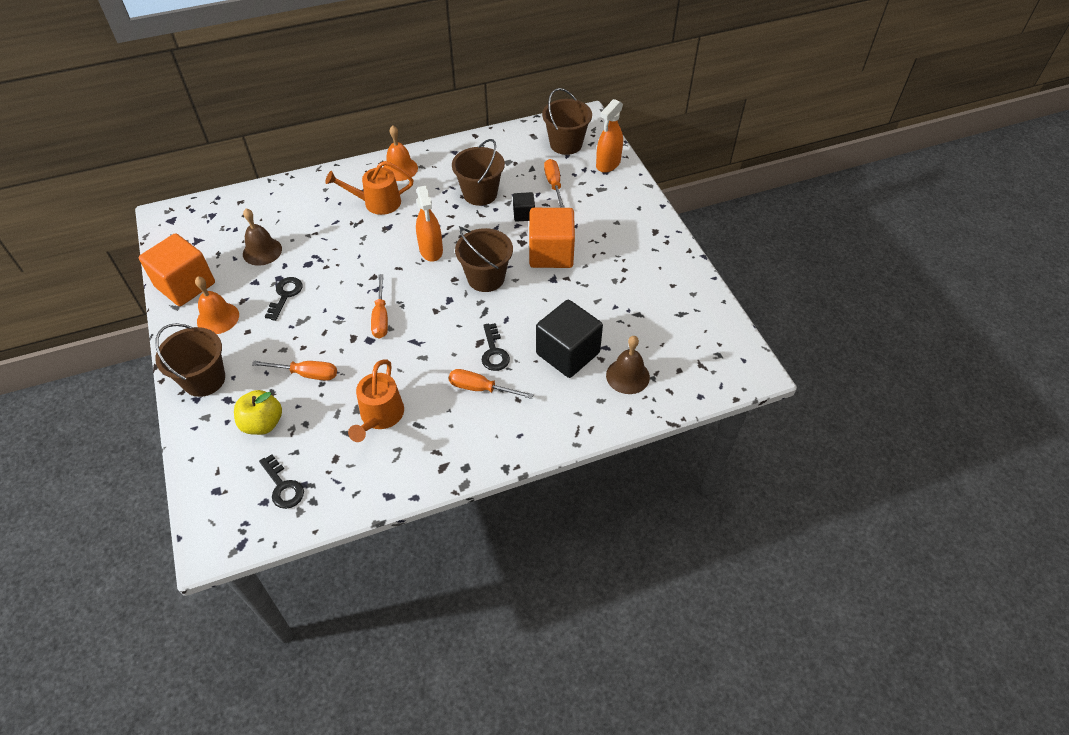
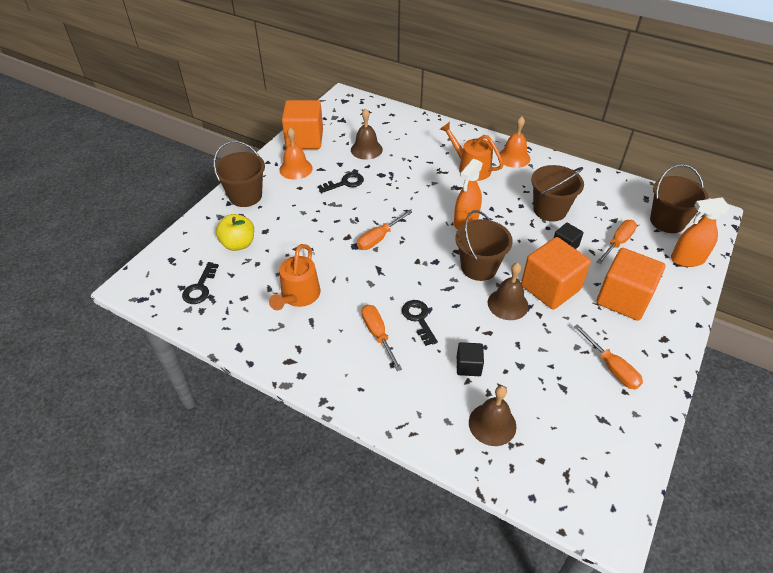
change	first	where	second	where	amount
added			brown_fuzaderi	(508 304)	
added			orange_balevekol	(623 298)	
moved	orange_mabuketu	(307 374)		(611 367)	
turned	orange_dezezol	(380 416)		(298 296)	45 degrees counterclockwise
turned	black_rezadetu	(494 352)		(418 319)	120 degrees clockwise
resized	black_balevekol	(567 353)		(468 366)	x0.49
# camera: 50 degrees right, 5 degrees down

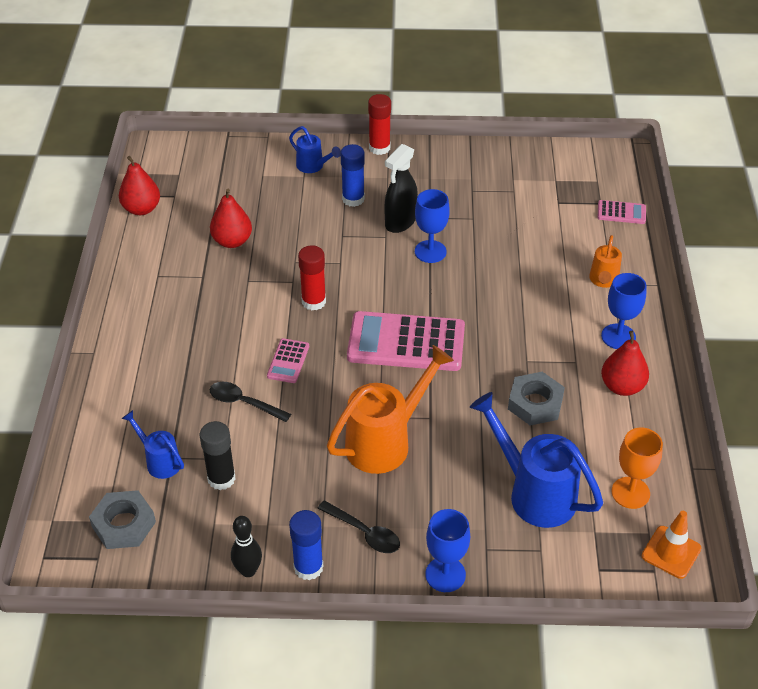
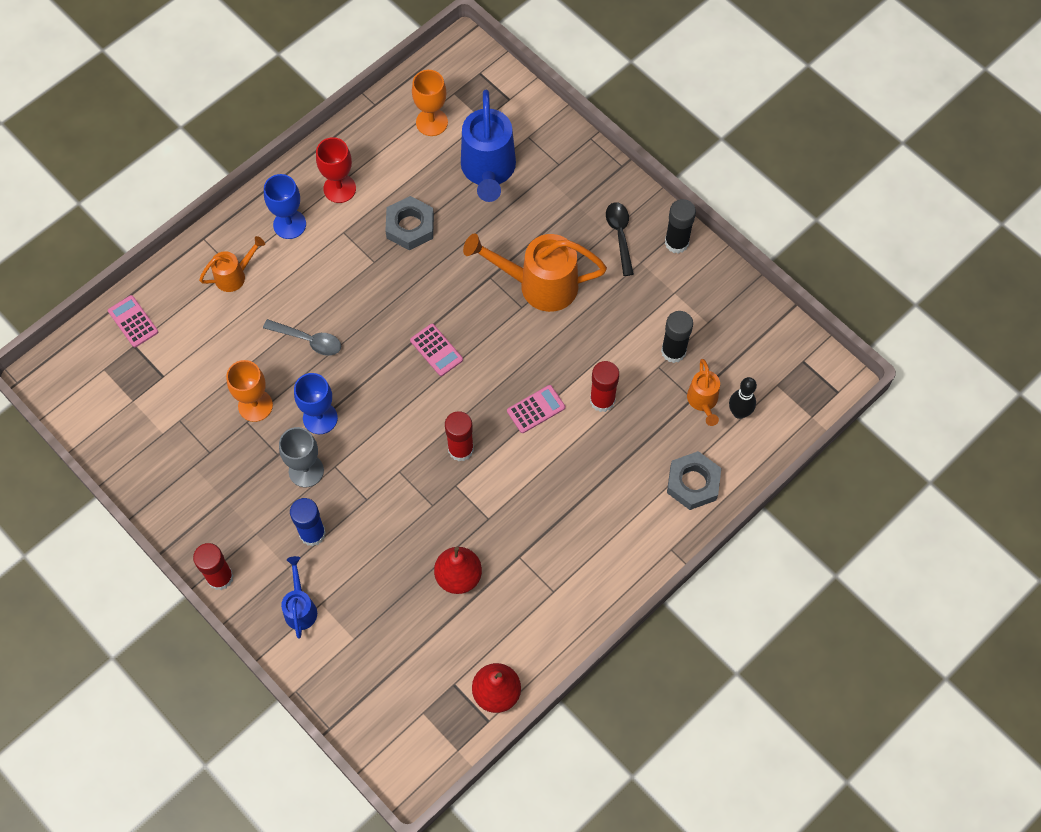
change	first	where	second	where	amount
removed	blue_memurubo	(445 574)			
removed	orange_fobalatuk	(671 552)			
added			orange_memurubo	(255 405)	
added			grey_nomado	(308 340)	
moved	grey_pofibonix	(124 524)		(693 483)	
moved	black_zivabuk	(248 570)		(739 412)	
replaced	black_nomado	(244 403)	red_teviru	(602 400)	
replaced	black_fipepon	(400 222)	grey_memurubo	(306 470)	
replaced	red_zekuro	(622 386)	red_memurubo	(339 188)	
recoloured	blue_dezezol	(160 461)	orange_dezezol	(703 401)	
recoloured	blue_teviru	(308 567)	black_teviru	(676 242)	
resized	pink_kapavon	(406 342)		(436 350)	x0.46
# camera: 135 degrees left, 20 degrees up

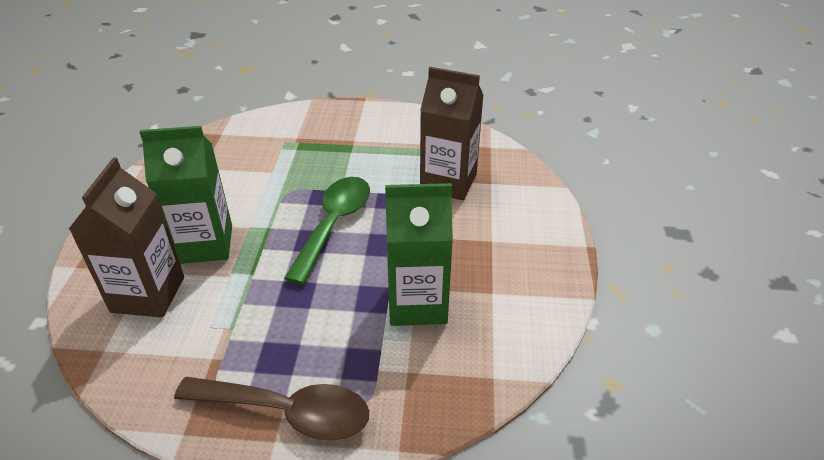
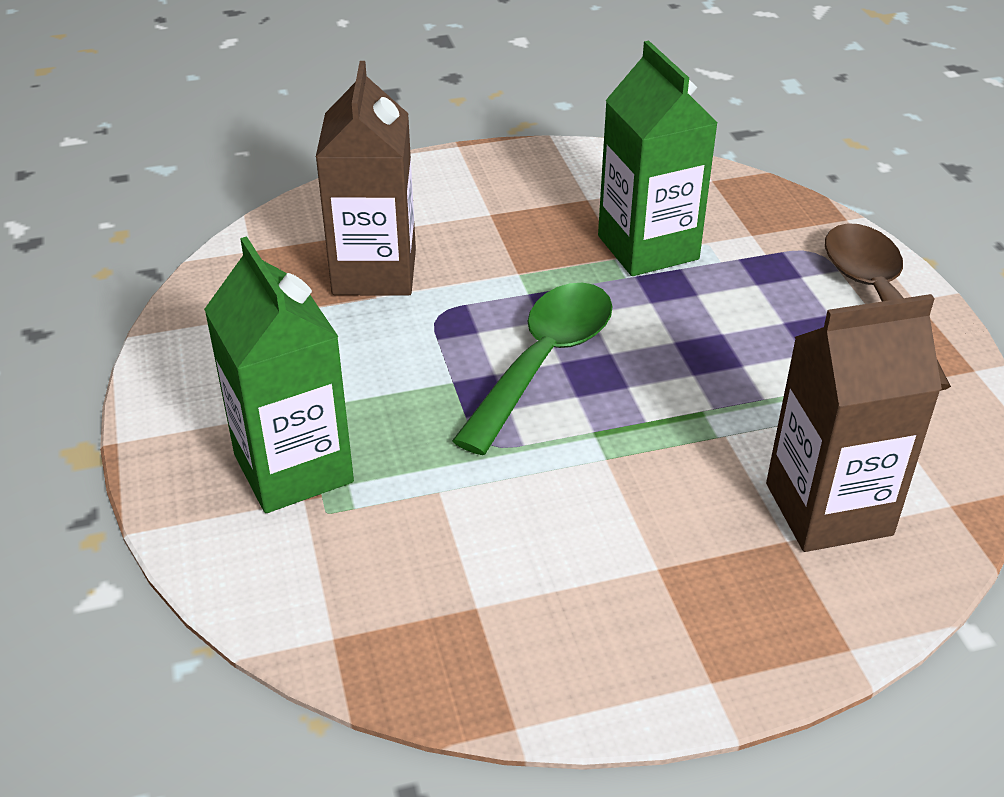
change	first	where	second	where	amount
moved	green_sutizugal	(204 244)		(293 468)	
turned	green_nomado	(334 224)		(544 361)	120 degrees clockwise
# camera: 110 degrees left, 0 degrees up

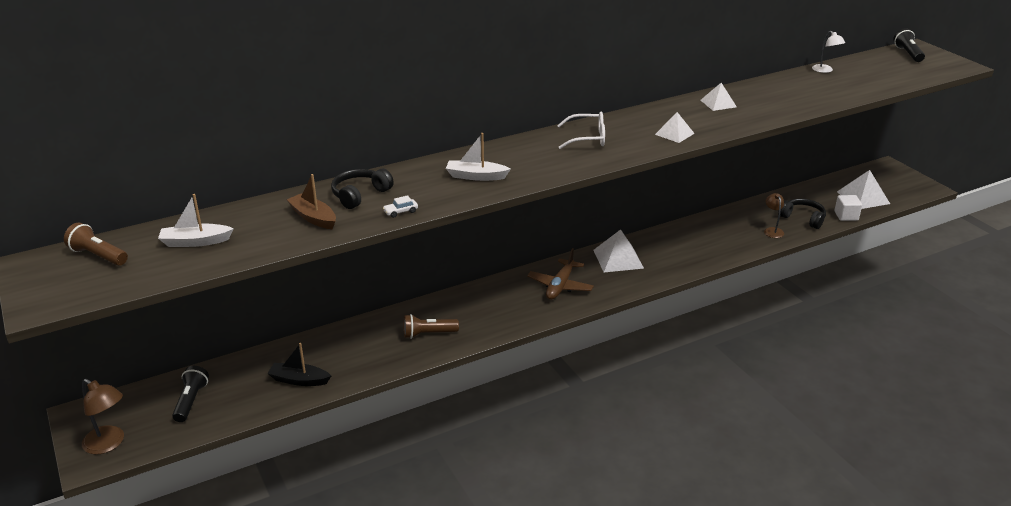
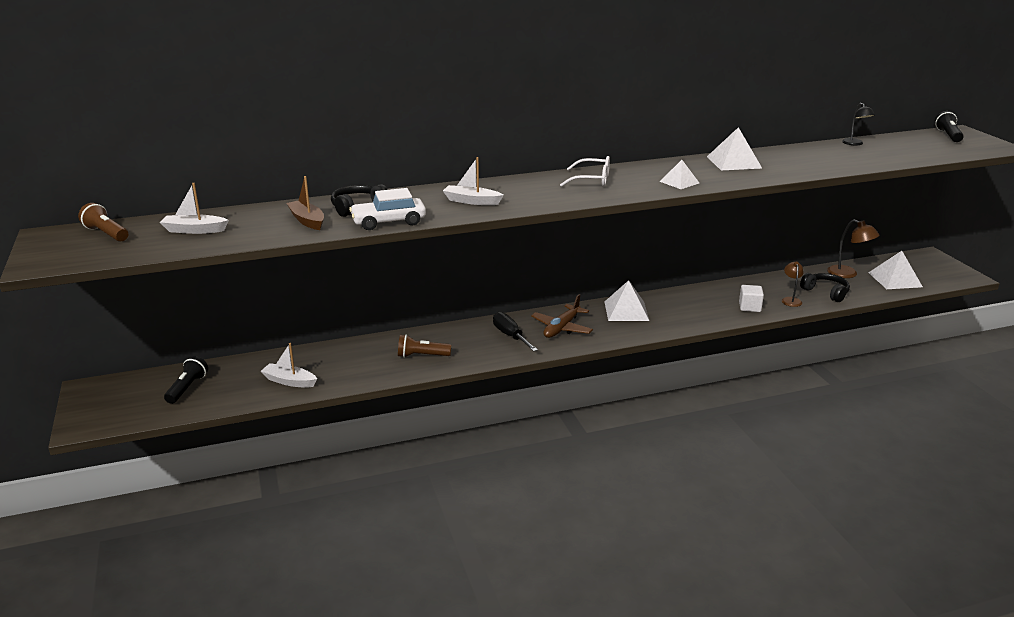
change	first	where	second	where	amount
added			black_mabuketu	(510 336)	
moved	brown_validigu	(109 444)		(848 274)	
moved	white_balevekol	(846 216)		(749 307)	
recoloured	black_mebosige	(299 380)	white_mebosige	(289 381)	
recoloured	white_validigu	(825 70)	black_validigu	(855 143)	
resized	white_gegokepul	(400 212)		(388 222)	x2.27
resized	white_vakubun	(718 103)		(734 162)	x1.60
# camera: 10 degrees right, 5 degrees down

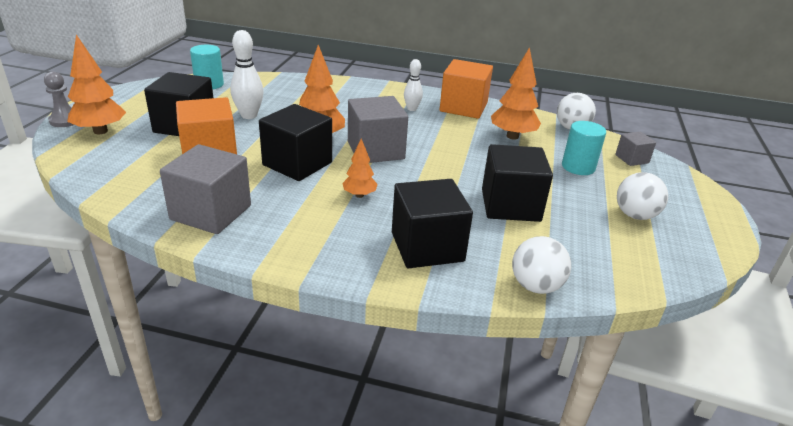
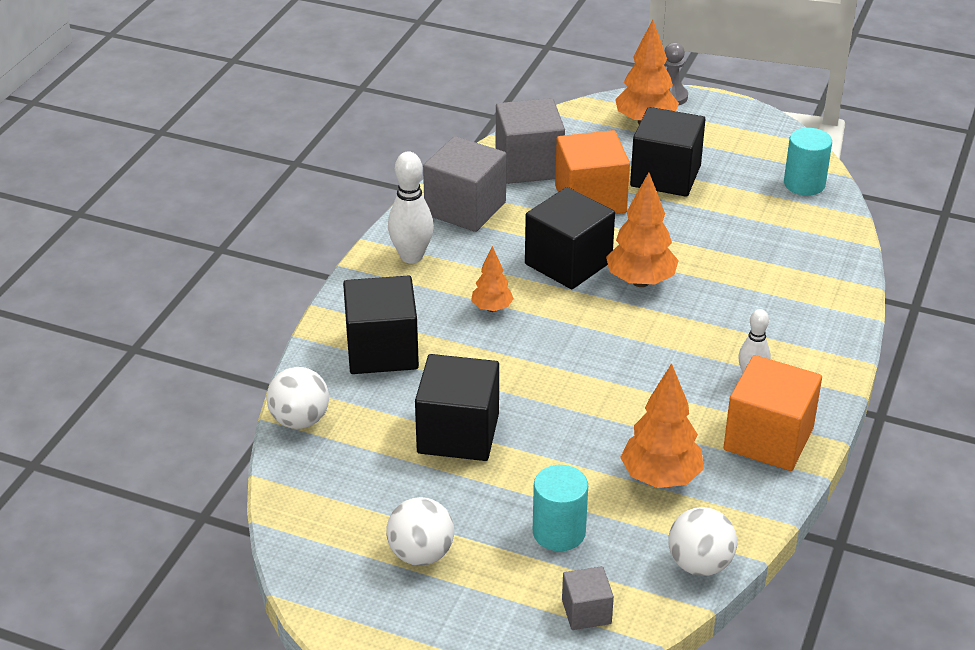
change	first	where	second	where	amount
moved	white_zivabuk	(249 115)		(411 256)	
moved	grey_balevekol	(375 150)		(529 165)	
# camera: 100 degrees right, 5 degrees up

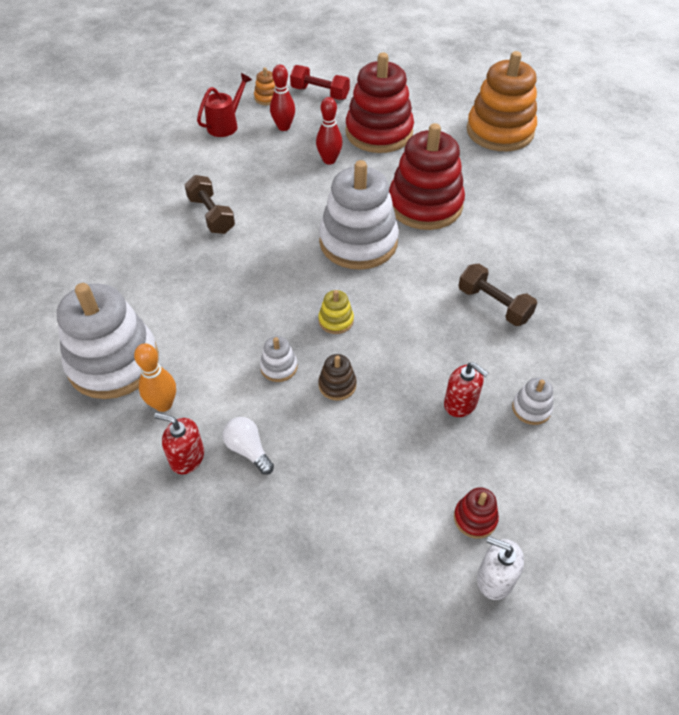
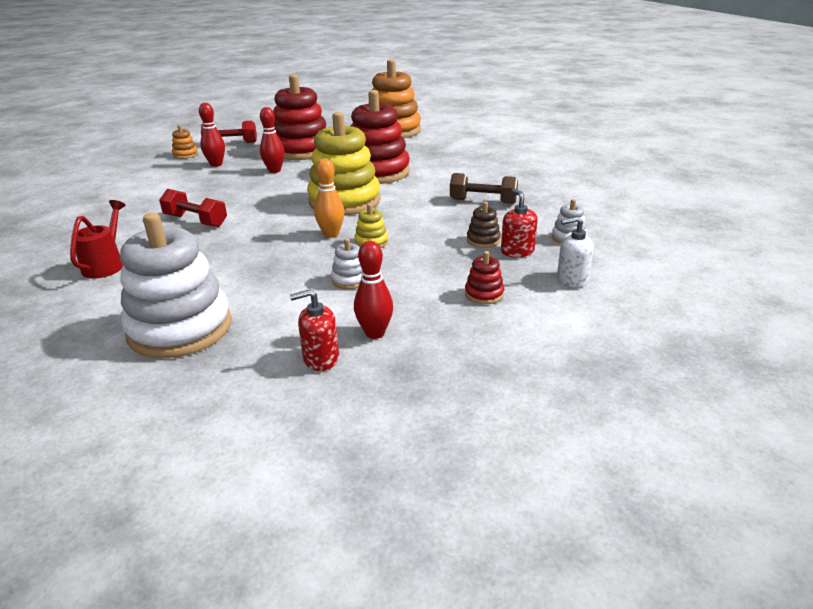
change	first	where	second	where	amount
moved	orange_zivabuk	(163 404)		(331 234)	
moved	red_dezezol	(226 125)		(106 264)	
moved	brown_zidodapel	(337 385)		(483 240)	
moved	red_zidodapel	(475 518)		(484 294)	
moved	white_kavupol	(495 579)		(572 279)	
replaced	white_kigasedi	(248 450)	red_zivabuk	(375 333)	
recoloured	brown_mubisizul	(211 215)	red_mubisizul	(195 221)	
recoloured	white_zidodapel	(358 242)	yellow_zidodapel	(344 201)	
turned	red_kavupol	(460 403)		(517 251)	120 degrees counterclockwise
# camera: 30 degrees left, 20 degrees down

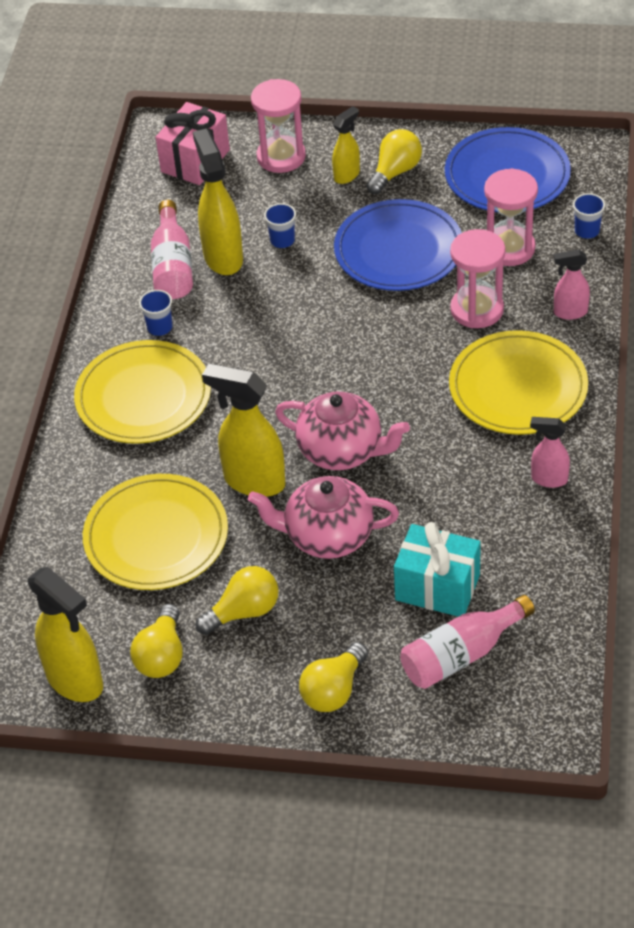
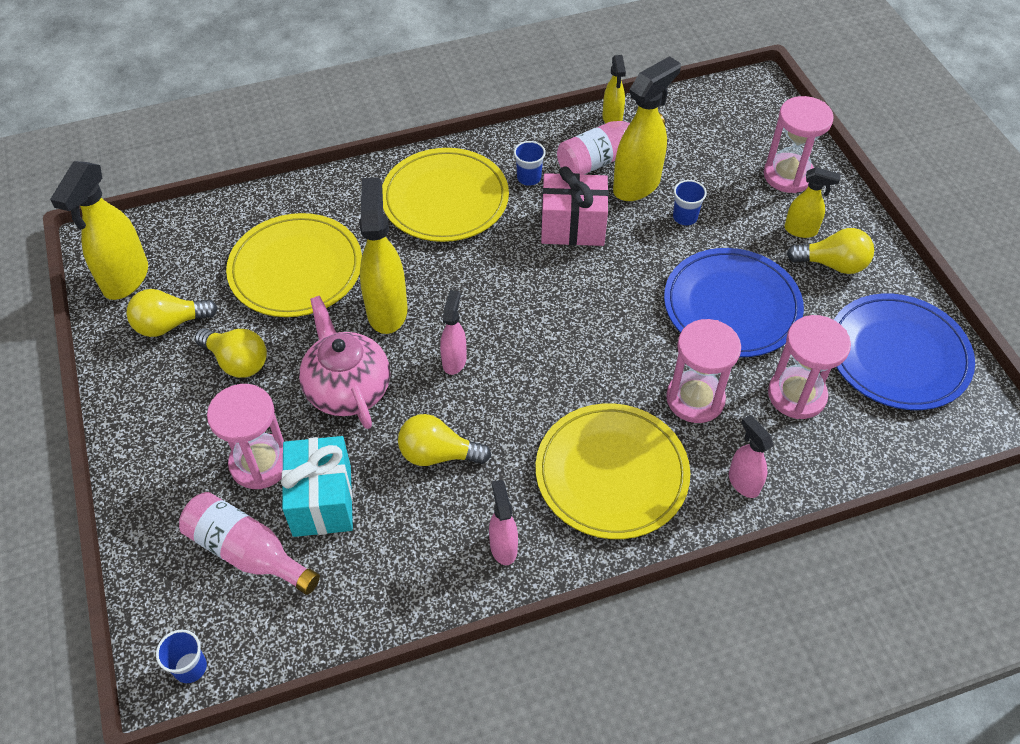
change	first	where	second	where	amount
added			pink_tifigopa	(260 463)	
added			yellow_fipepon	(612 119)	
moved	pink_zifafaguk	(195 161)		(573 227)	
moved	yellow_kigasedi	(333 690)		(438 454)	
moved	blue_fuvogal	(587 231)		(190 667)	
replaced	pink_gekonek	(342 451)	pink_fipepon	(454 360)	
# camera: 60 degrees right, 5 degrees up

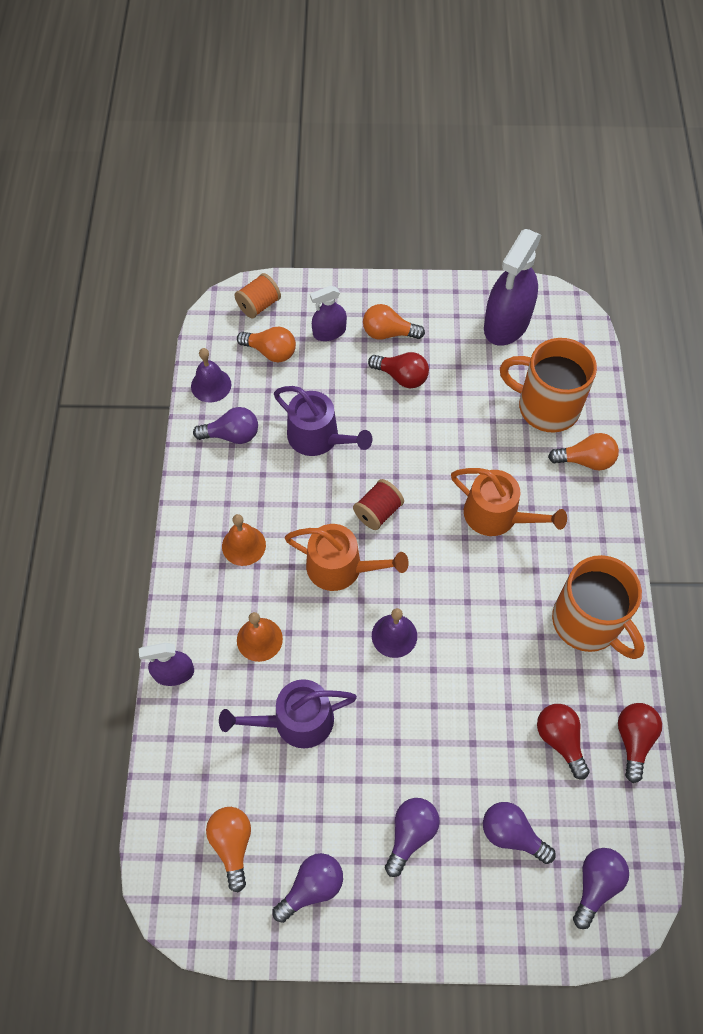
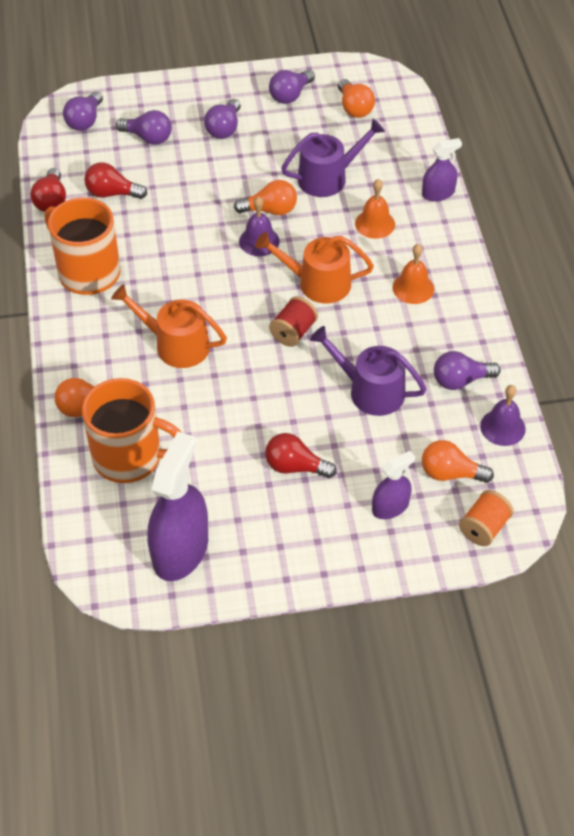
change	first	where	second	where	amount
moved	orange_kigasedi	(388 333)		(270 210)	
turned	red_kigasedi	(560 740)		(112 193)	135 degrees clockwise
# camera: 170 degrees right, 10 degrees down

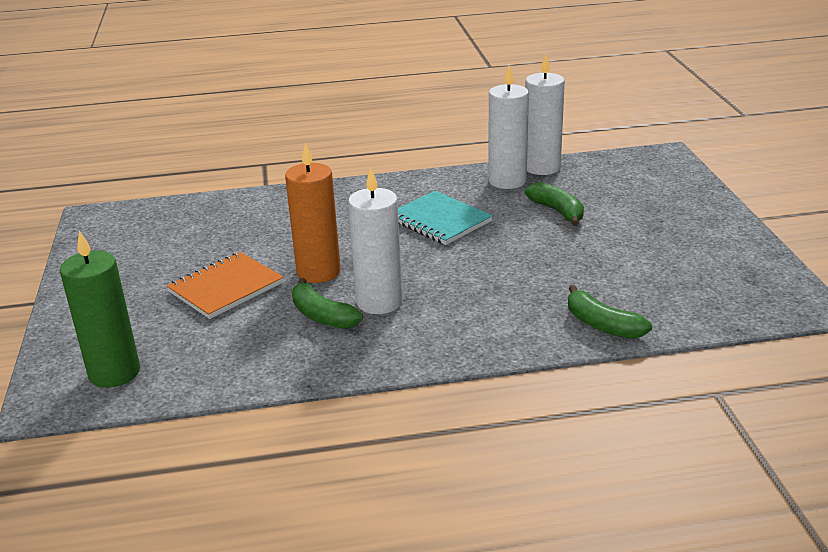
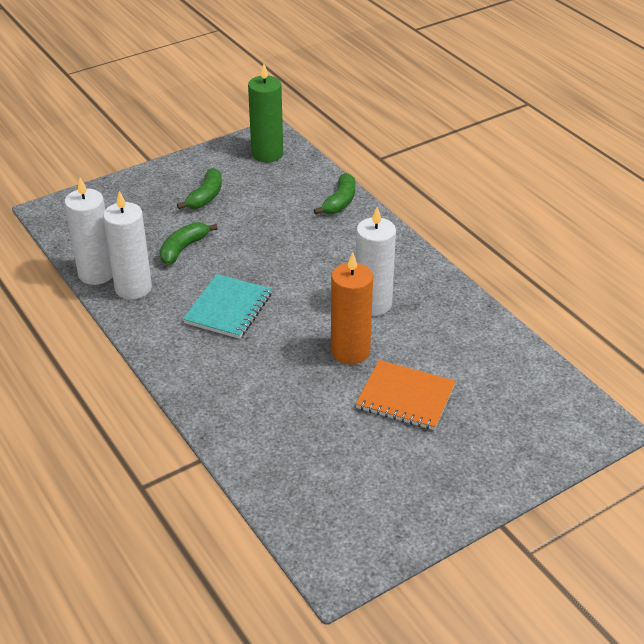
change	first	where	second	where	amount
moved	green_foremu	(114 373)		(267 154)	
moved	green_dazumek	(322 316)		(205 196)	
# camera: 115 degrees left, 10 degrees up

